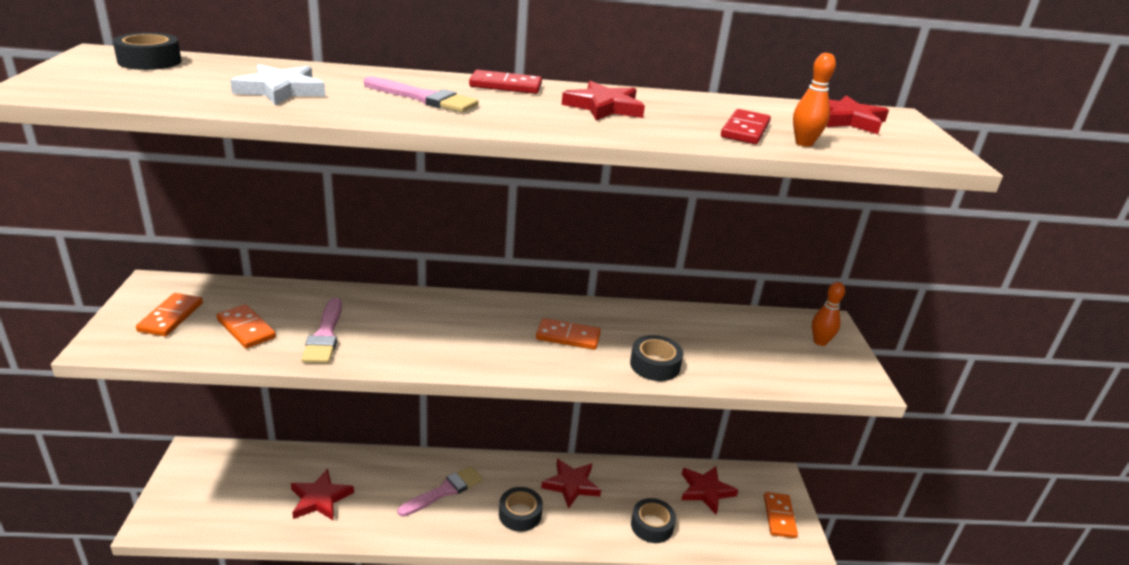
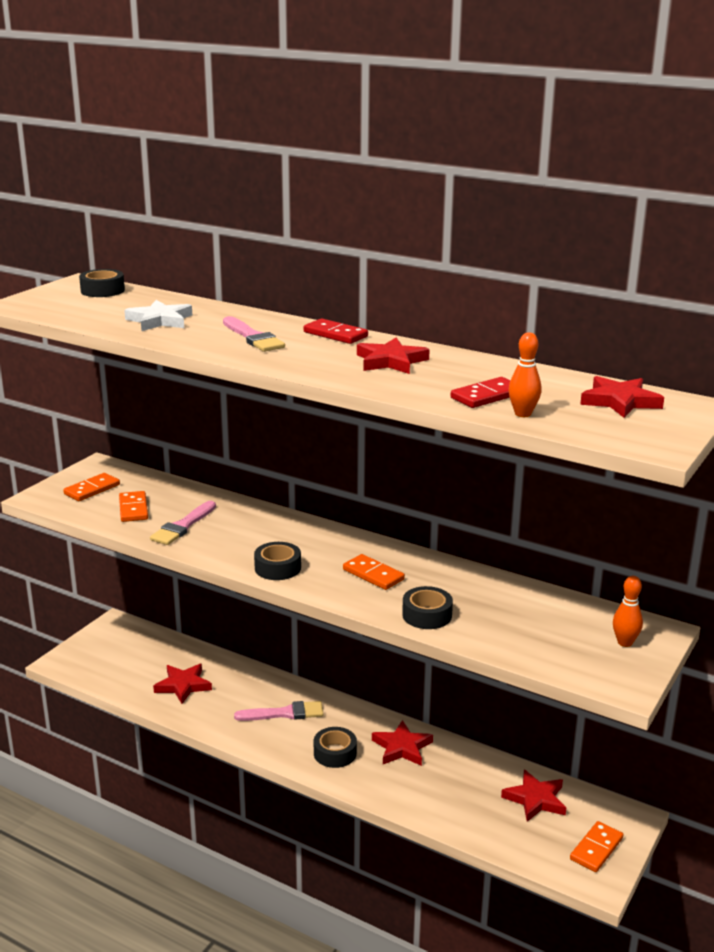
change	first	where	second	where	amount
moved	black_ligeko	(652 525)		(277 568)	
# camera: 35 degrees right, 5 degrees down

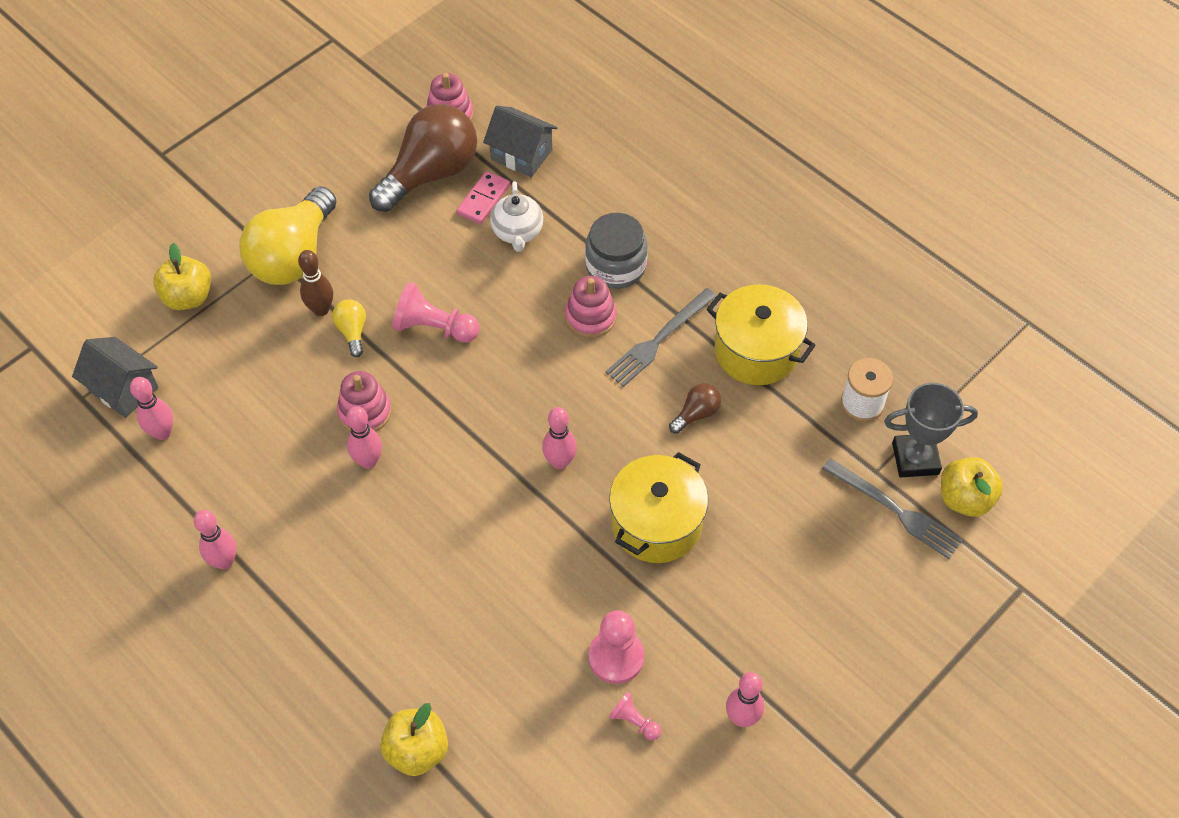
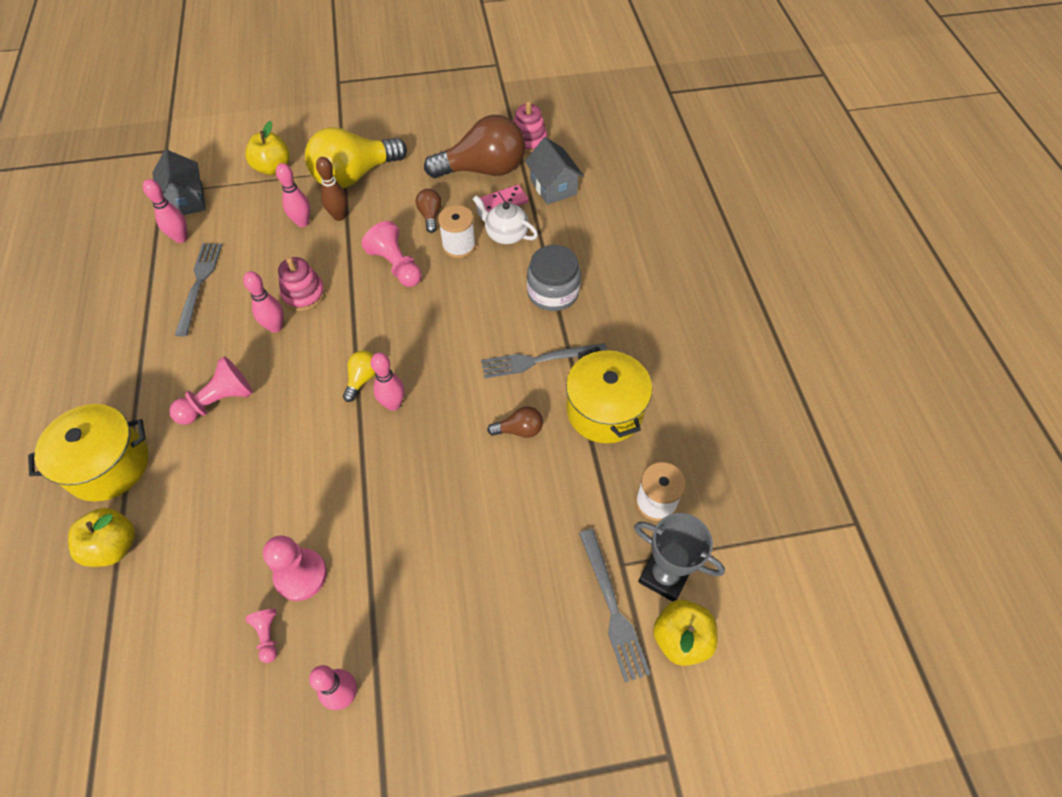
change	first	where	second	where	amount
removed	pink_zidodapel	(590 317)			
added			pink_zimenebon	(219 402)	
added			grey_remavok	(199 284)	
added			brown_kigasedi	(430 216)	
added			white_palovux	(459 246)	
moved	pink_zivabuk	(224 561)		(302 222)	
moved	yellow_kigasedi	(352 332)		(362 379)	
moved	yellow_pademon	(656 523)		(108 465)	
turned	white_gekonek	(517 232)		(506 234)	90 degrees clockwise
# camera: 35 degrees right, 0 degrees up

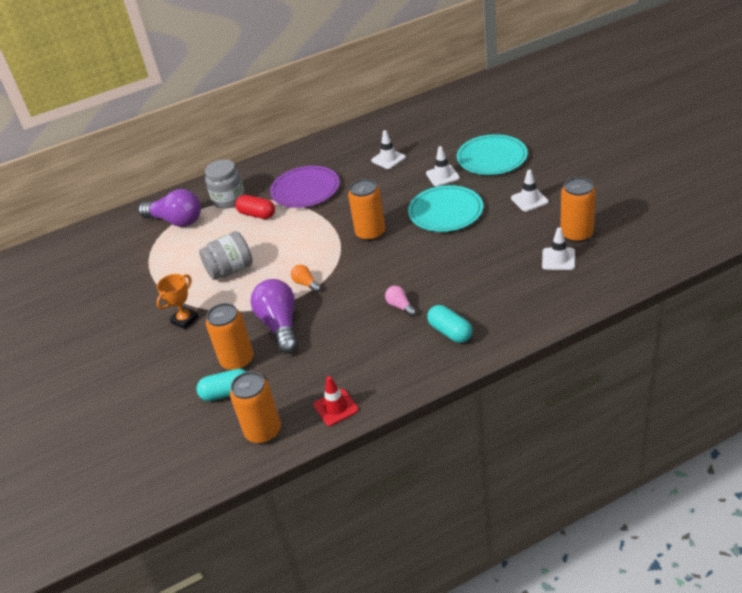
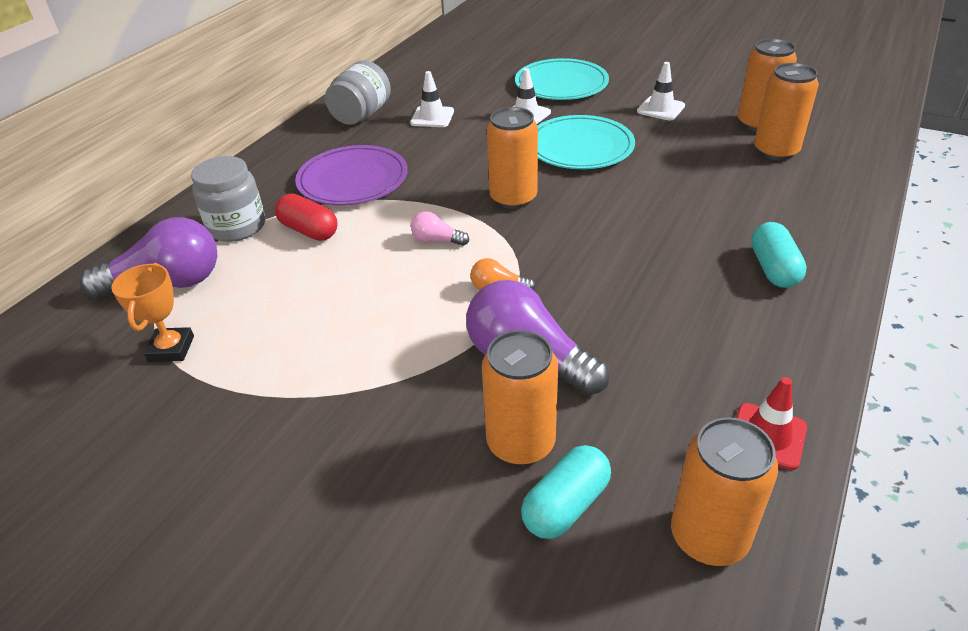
change	first	where	second	where	amount
moved	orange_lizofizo	(185 320)		(171 349)	
moved	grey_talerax	(230 270)		(361 115)	
moved	pink_kigasedi	(400 306)		(437 240)	
replaced	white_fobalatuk	(558 259)	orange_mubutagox	(776 151)	
turned	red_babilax	(257 214)		(309 230)	45 degrees clockwise
turned	turquoise_babilax	(450 332)		(773 269)	75 degrees clockwise
# camera: 40 degrees left, 0 degrees up

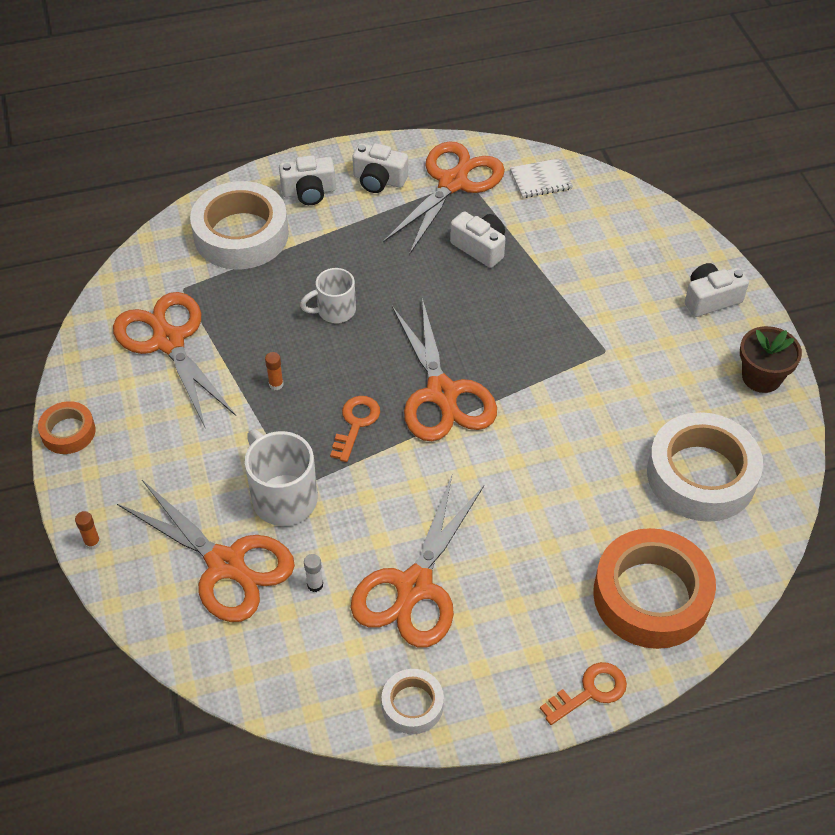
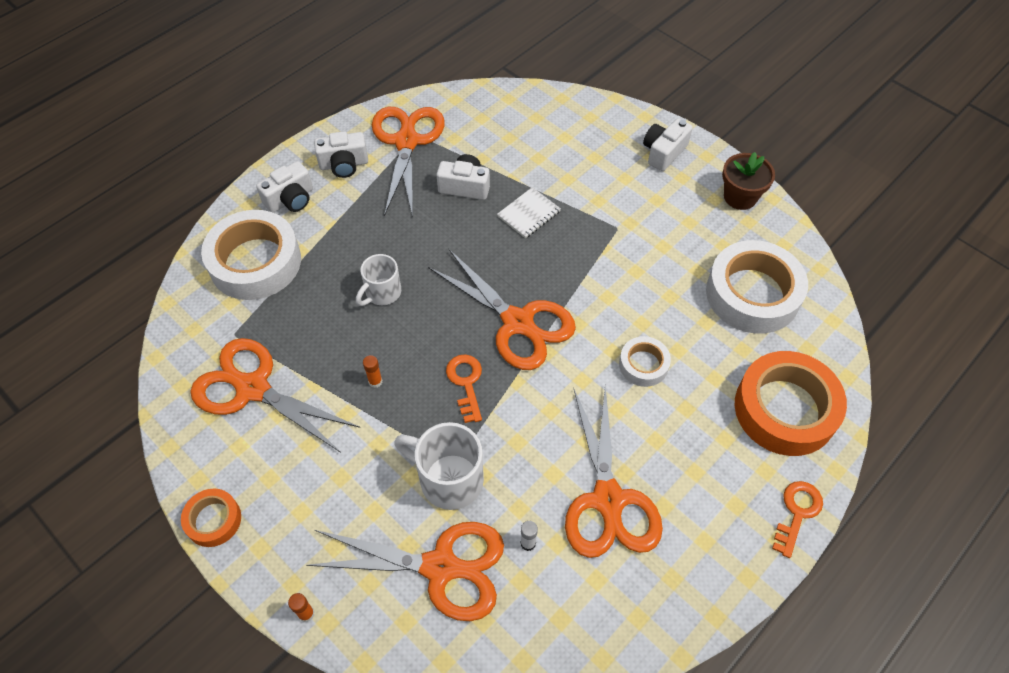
change	first	where	second	where	amount
moved	white_ligeko	(412 705)		(643 365)	
moved	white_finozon	(540 180)		(529 214)	
# camera: 30 degrees left, 5 degrees up

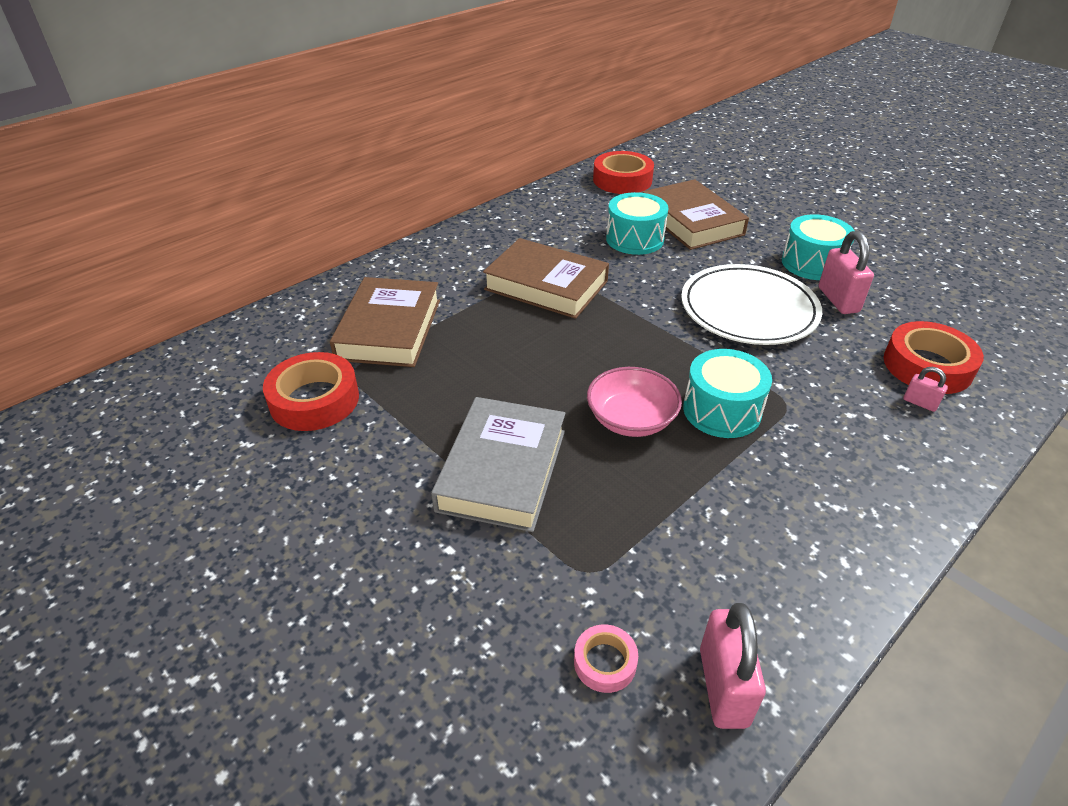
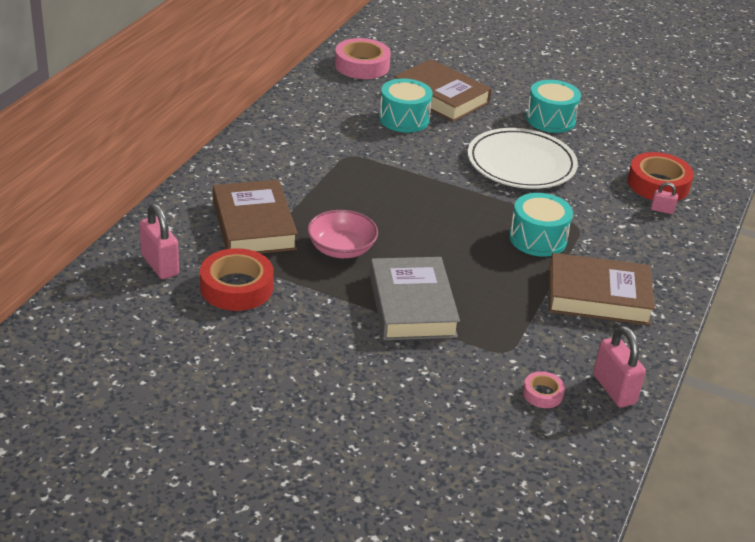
change	first	where	second	where	amount
moved	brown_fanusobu	(546 285)		(598 296)	
moved	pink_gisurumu	(631 419)		(341 249)	
moved	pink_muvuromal	(838 300)		(160 265)	
recoloured	red_ligeko	(622 180)	pink_ligeko	(362 65)	
# camera: 25 degrees left, 5 degrees down

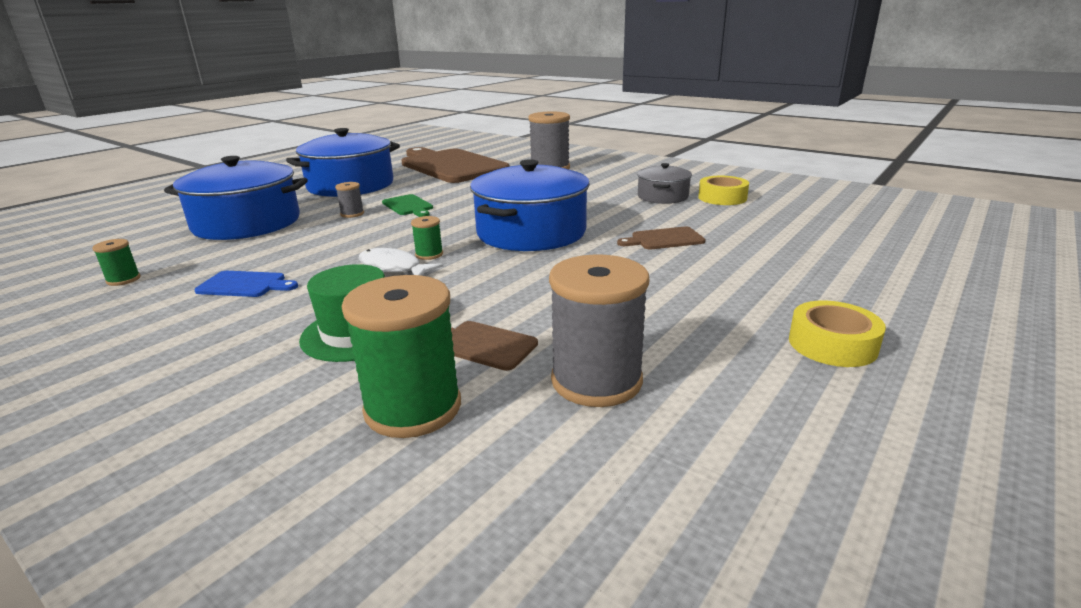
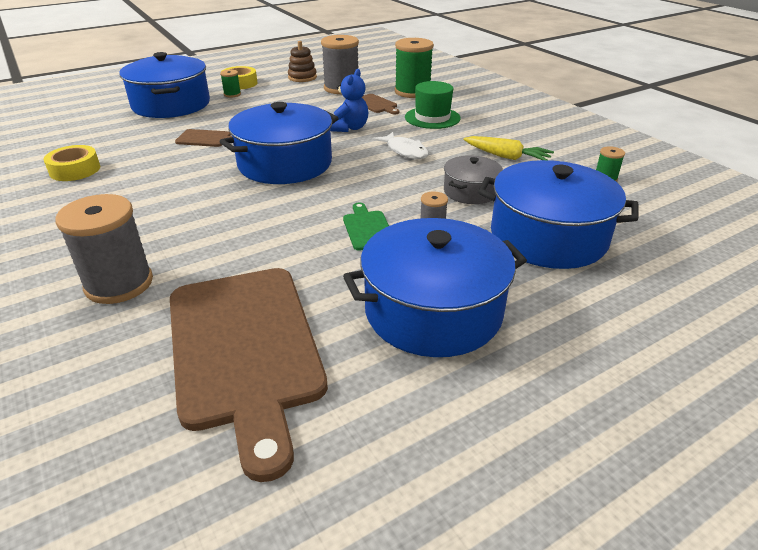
change	first	where	second	where	amount
added			blue_pademon	(171 105)	
added			brown_zidodapel	(302 77)	
added			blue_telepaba	(350 128)	
moved	green_palovux	(429 254)		(232 94)	
moved	grey_pademon	(662 196)		(470 191)	
replaced	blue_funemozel	(245 285)	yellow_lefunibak	(506 157)	
# camera: 160 degrees left, 10 degrees up

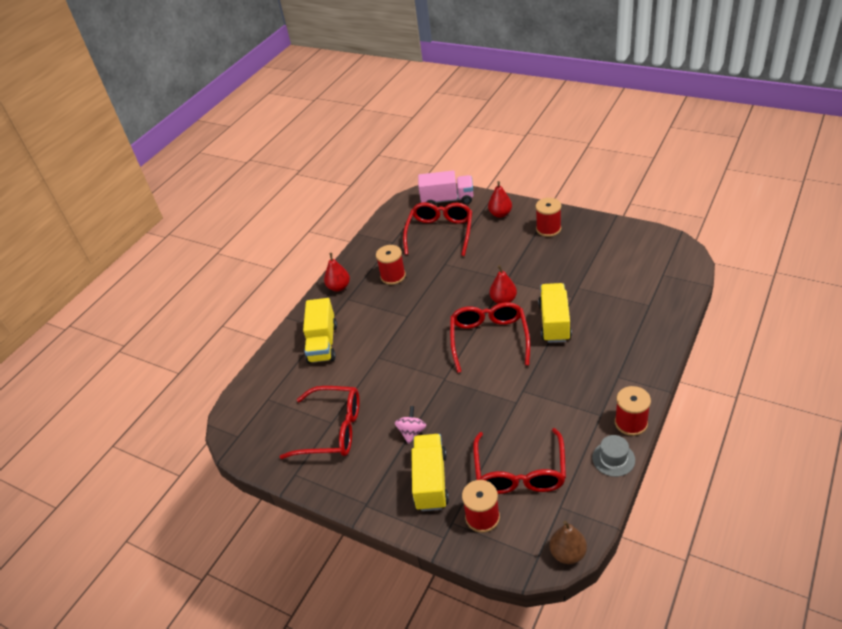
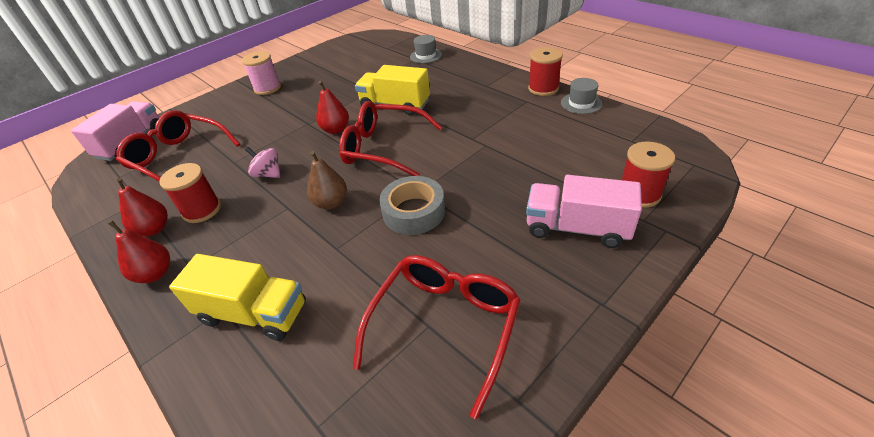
change	first	where	second	where	amount
removed	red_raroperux	(520 472)			
added			grey_ligeko	(414 212)	
added			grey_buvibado	(426 56)	
moved	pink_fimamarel	(412 432)		(268 174)	
moved	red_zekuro	(500 214)		(154 229)	
moved	brown_zekuro	(567 553)		(331 203)	
recoloured	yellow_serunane	(431 481)	pink_serunane	(576 228)	
recoloured	red_palovux	(548 229)	pink_palovux	(267 88)	
# camera: 75 degrees left, 0 degrees up

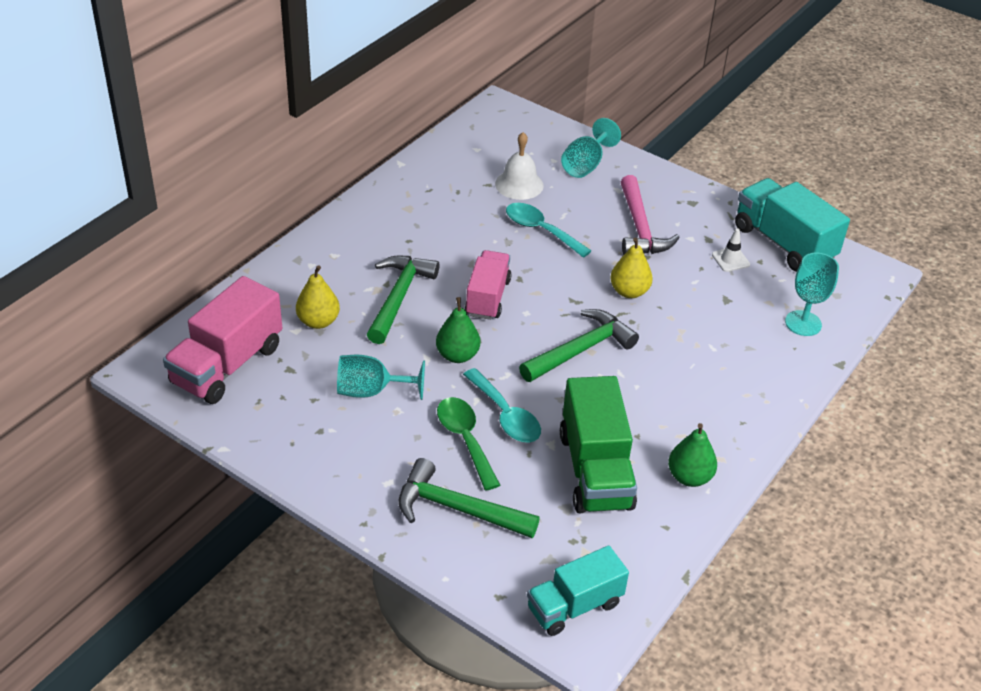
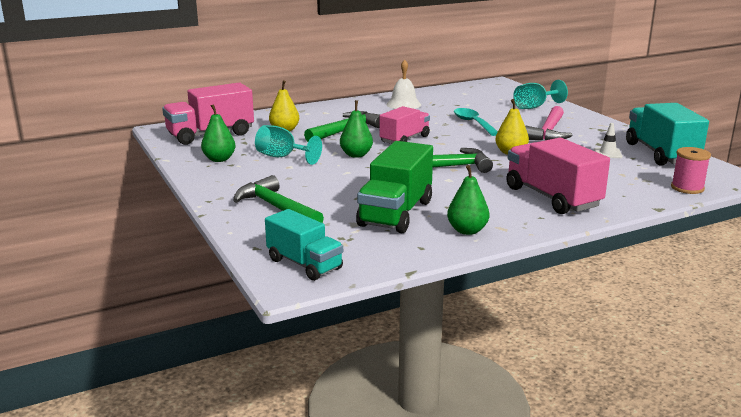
change	first	where	second	where	amount
removed	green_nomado	(465 440)			
removed	turquoise_nomado	(505 415)			
removed	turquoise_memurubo	(803 323)			
added			green_zekuro	(219 159)	
added			pink_serunane	(552 197)	
added			pink_palovux	(687 188)	
moved	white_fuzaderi	(519 184)		(403 104)	
turned	turquoise_serunane	(574 606)		(304 264)	135 degrees counterclockwise
# camera: 30 degrees right, 20 degrees down

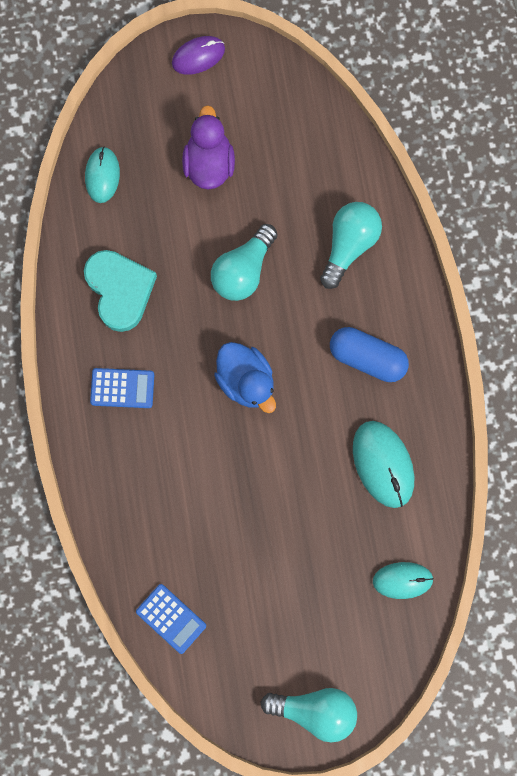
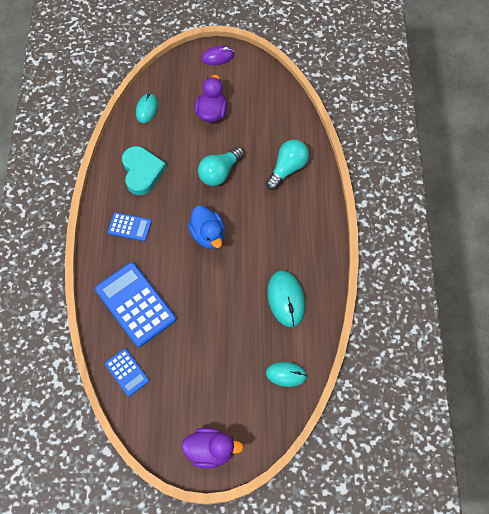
change	first	where	second	where	amount
removed	blue_babilax	(367 357)			
added			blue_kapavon	(135 304)	
replaced	turquoise_kigasedi	(315 709)	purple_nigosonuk	(210 450)	
# camera: 10 degrees right, 15 degrees down

